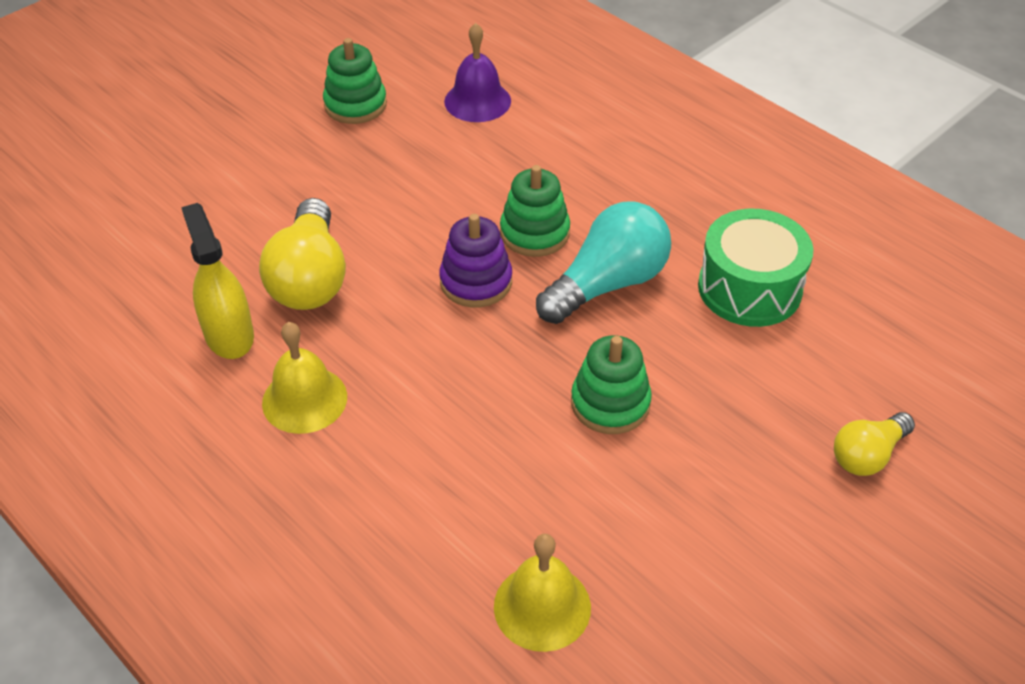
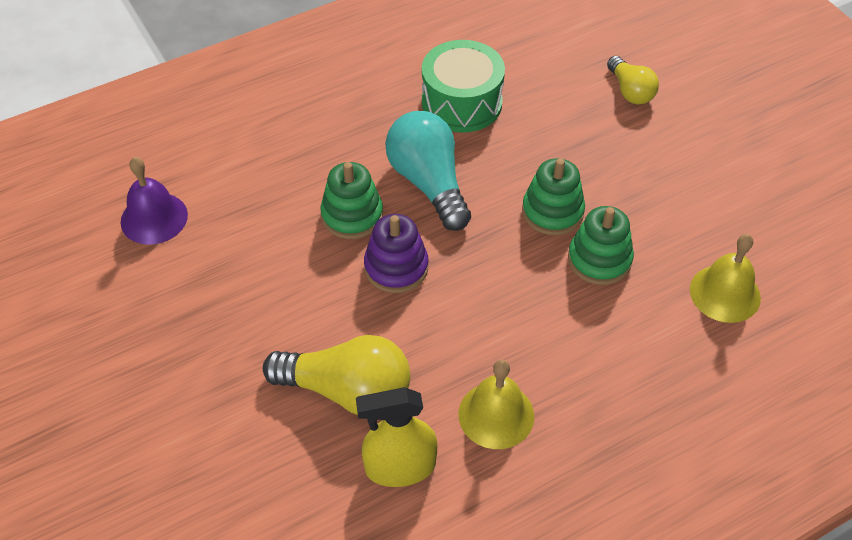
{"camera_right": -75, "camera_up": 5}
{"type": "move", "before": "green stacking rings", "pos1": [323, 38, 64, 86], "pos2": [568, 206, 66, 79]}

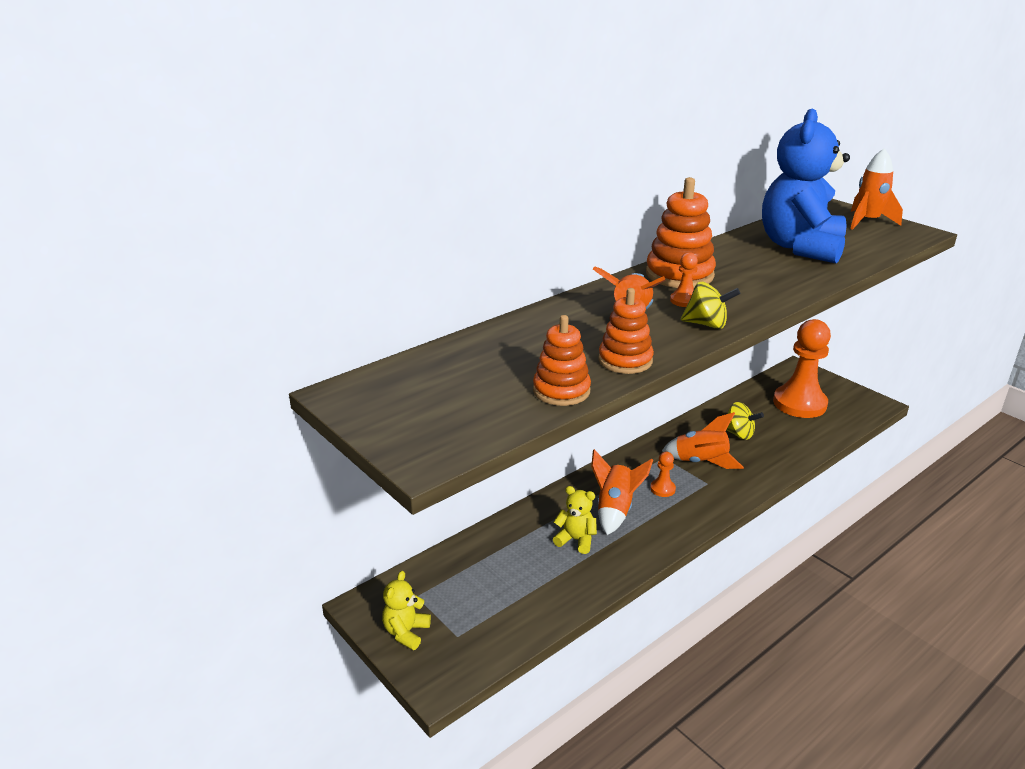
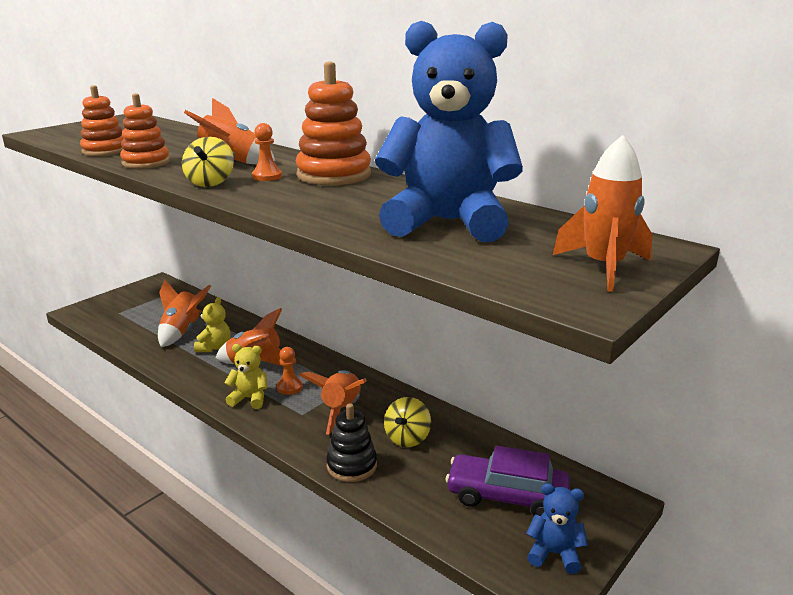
{"camera_right": 80, "camera_up": -5}
{"type": "move", "before": "yellow teddy", "pos1": [382, 571, 49, 79], "pos2": [224, 344, 44, 65]}
{"type": "replace", "before": "bright orange game pawn", "after": "violet car", "pos1": [773, 319, 58, 99], "pos2": [446, 446, 124, 70]}
{"type": "insert", "after": "bright orange toy rocket", "pos2": [158, 279, 53, 68]}
{"type": "insert", "after": "black stacking rings", "pos2": [326, 403, 51, 79]}
{"type": "insert", "after": "cobalt teddy", "pos2": [526, 483, 62, 91]}

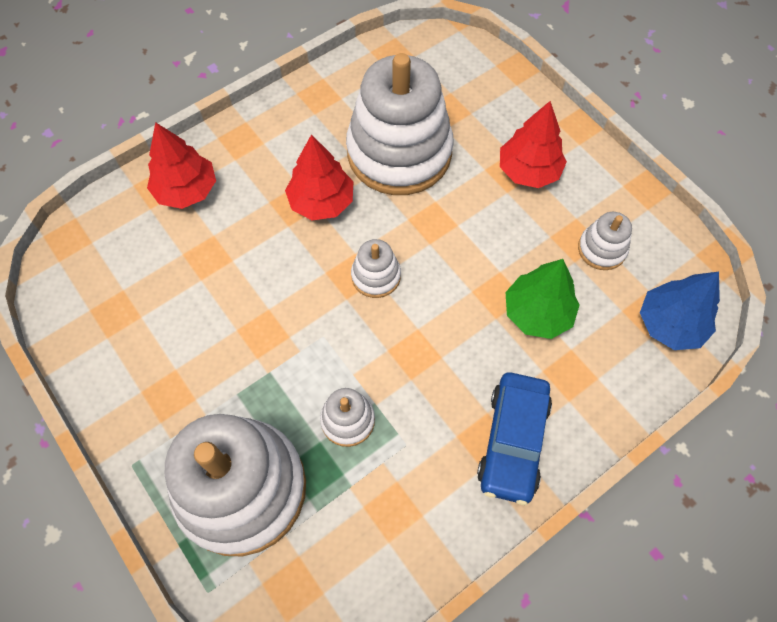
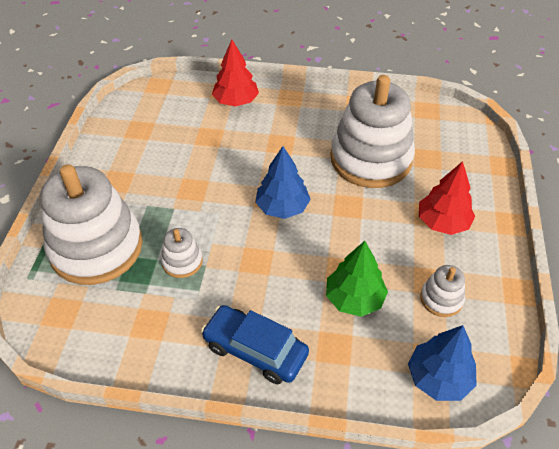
{"camera_right": 45, "camera_up": -15}
{"type": "delete", "before": "scarlet toy tree", "pos1": [285, 135, 68, 85]}
{"type": "replace", "before": "snow-white stacking rings", "after": "cobalt toy tree", "pos1": [351, 239, 50, 59], "pos2": [255, 146, 56, 73]}
{"type": "rotate", "before": "cobalt car", "pos1": [477, 372, 75, 133], "pos2": [201, 305, 108, 79], "turn": 60}

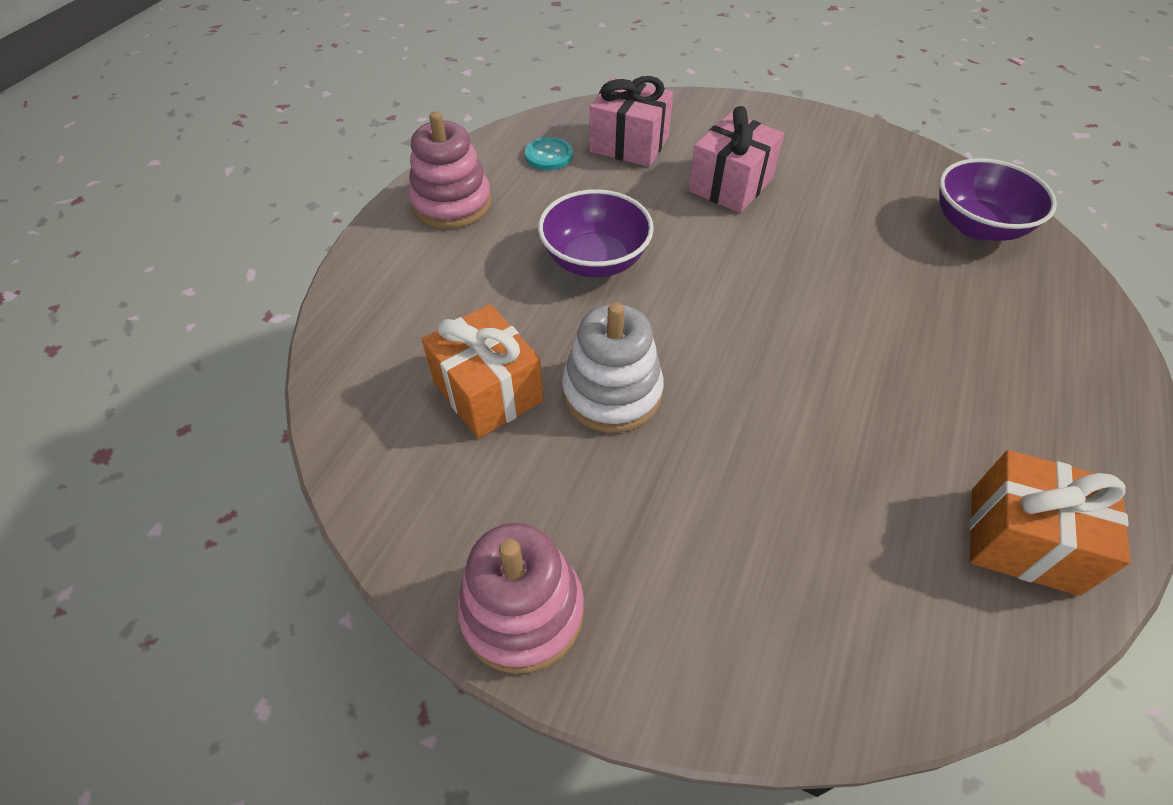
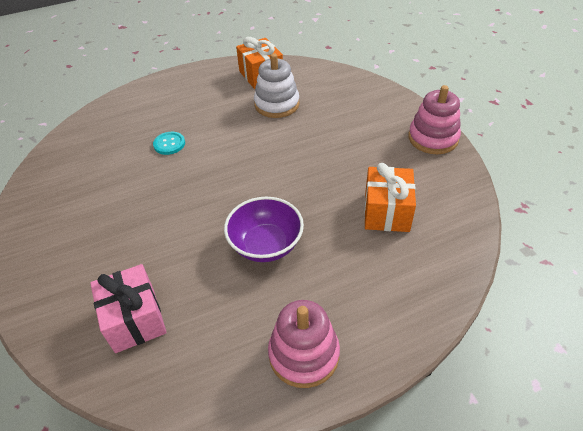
{"camera_right": -135, "camera_up": -5}
{"type": "move", "before": "teal sewing button", "pos1": [525, 137, 48, 33], "pos2": [153, 132, 32, 23]}
{"type": "move", "before": "snow-white stacking rings", "pos1": [562, 302, 102, 131], "pos2": [254, 53, 46, 65]}
{"type": "delete", "before": "pink present", "pos1": [688, 106, 96, 107]}
{"type": "delete", "before": "violet deep dish", "pos1": [939, 158, 118, 83]}

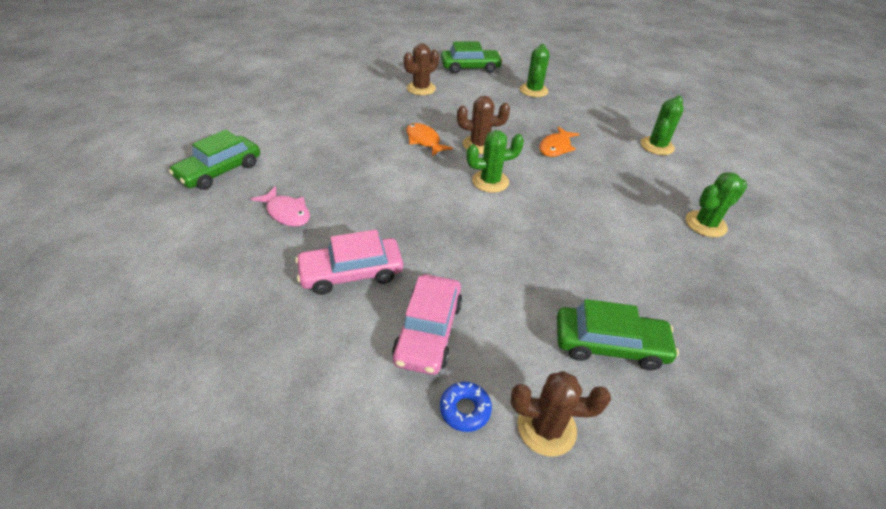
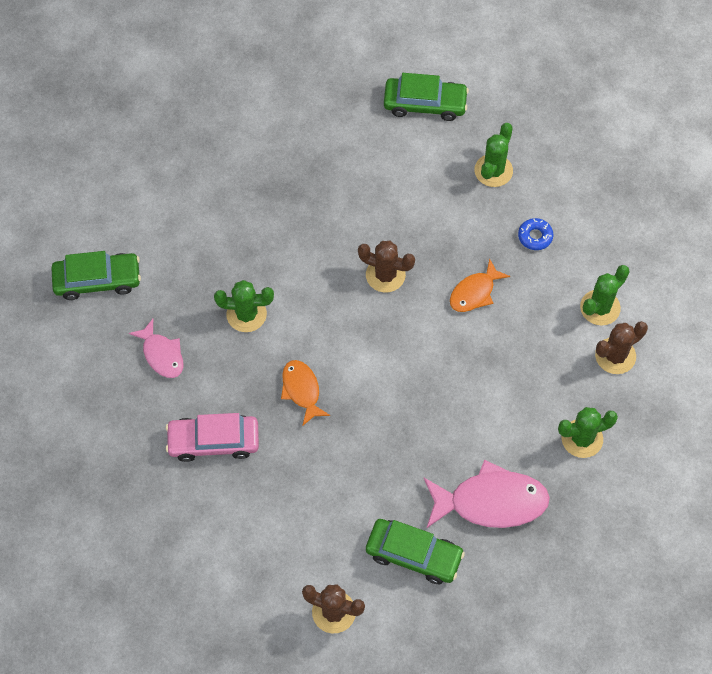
{"camera_right": 15, "camera_up": 20}
{"type": "rotate", "before": "green car", "pos1": [169, 130, 91, 60], "pos2": [51, 251, 90, 49], "turn": -150}
{"type": "delete", "before": "pink car", "pos1": [392, 275, 70, 100]}
{"type": "move", "before": "brown saguaro cactus", "pos1": [404, 43, 35, 52], "pos2": [595, 321, 53, 53]}
{"type": "move", "before": "bright orange fish figure", "pos1": [406, 123, 47, 33], "pos2": [281, 360, 49, 66]}
{"type": "move", "before": "cobalt doughnut", "pos1": [440, 382, 52, 50], "pos2": [518, 218, 35, 32]}
{"type": "move", "before": "green saguaro cactus", "pos1": [466, 130, 58, 63], "pos2": [214, 280, 60, 52]}
{"type": "insert", "after": "pink fish figure", "pos2": [424, 460, 126, 68]}

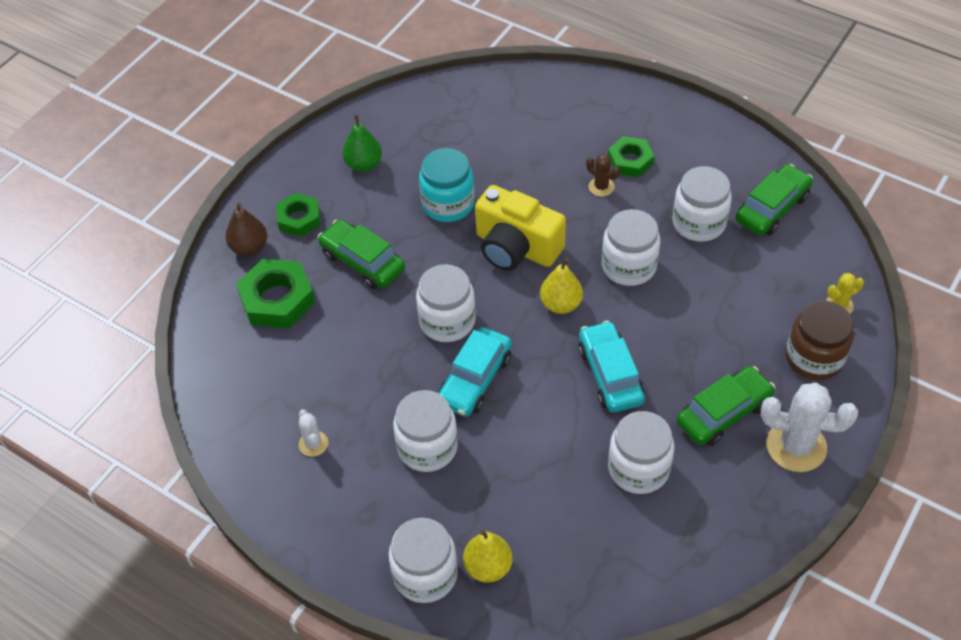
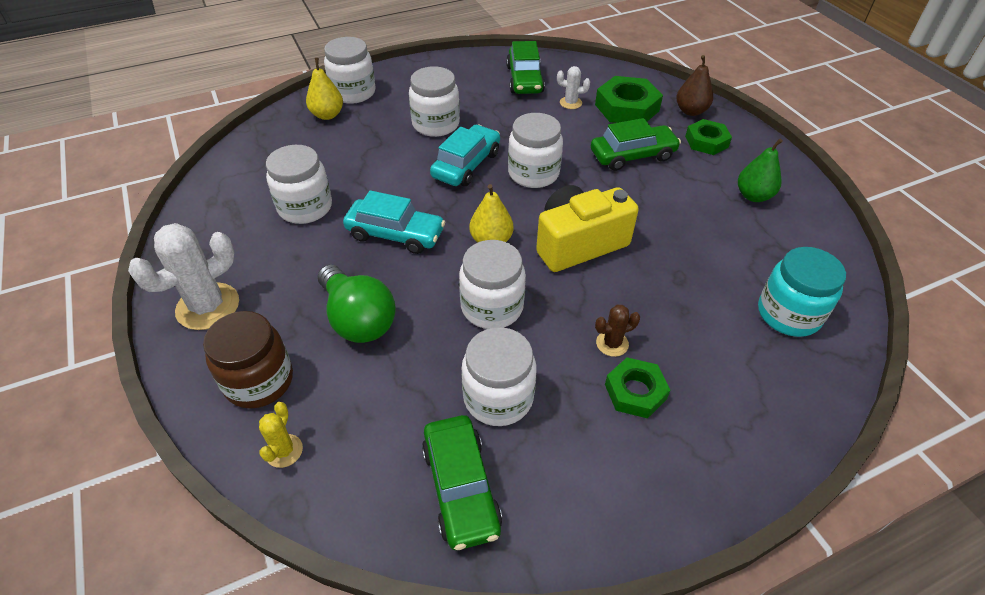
{"camera_right": 120, "camera_up": -5}
{"type": "move", "before": "snow-white saguaro cactus", "pos1": [298, 409, 30, 48], "pos2": [557, 66, 33, 43]}
{"type": "move", "before": "teal jar", "pos1": [419, 148, 56, 74], "pos2": [758, 247, 88, 90]}
{"type": "rotate", "before": "teal car", "pos1": [438, 327, 74, 90], "pos2": [430, 125, 70, 61], "turn": 60}
{"type": "move", "before": "green car", "pos1": [676, 366, 99, 80], "pos2": [506, 41, 39, 53]}
{"type": "insert", "after": "green lightbulb", "pos2": [318, 265, 78, 78]}

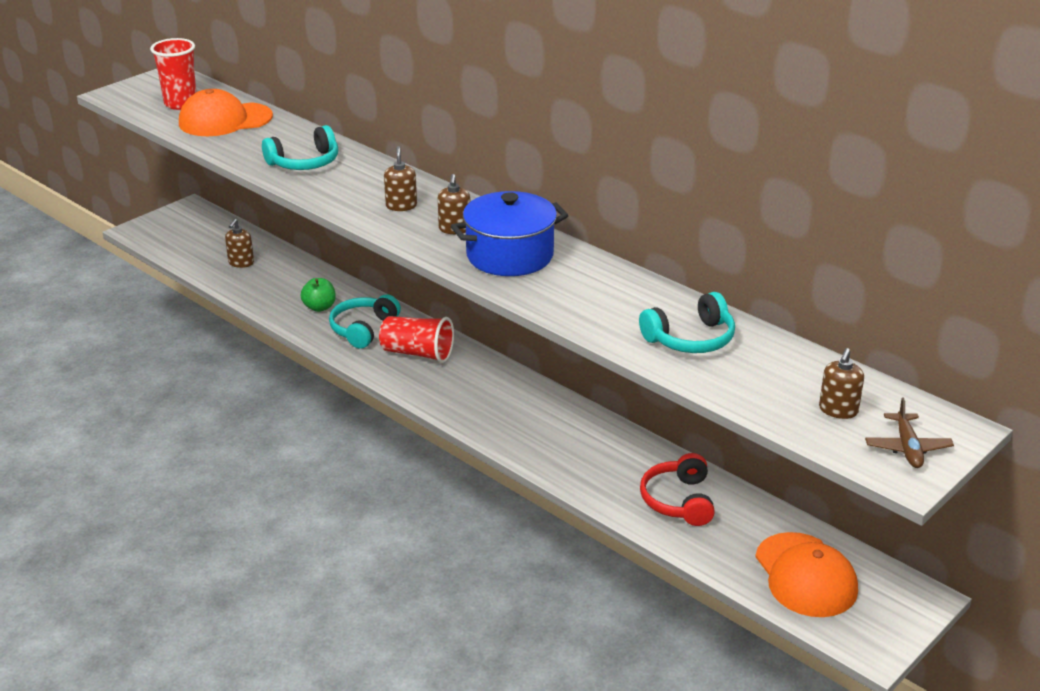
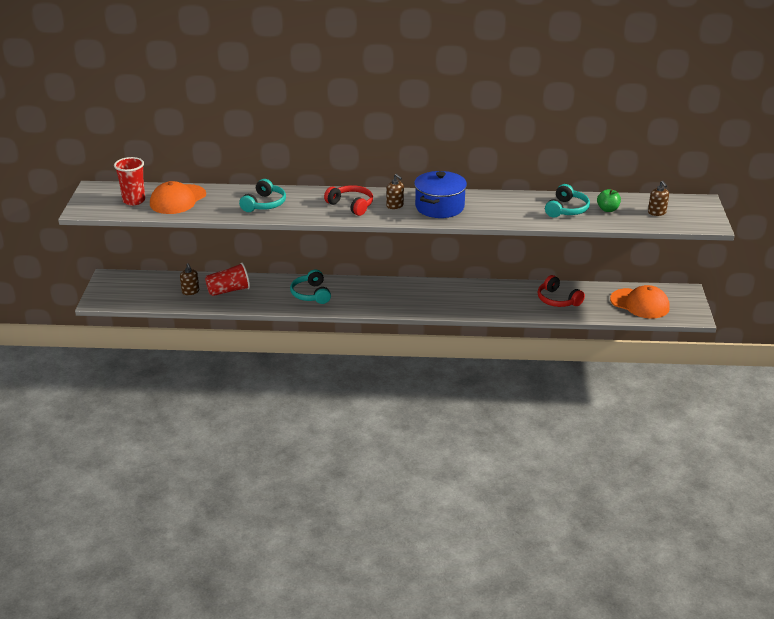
{"camera_right": -40, "camera_up": 0}
{"type": "move", "before": "green toy apple", "pos1": [301, 278, 35, 34], "pos2": [597, 189, 24, 23]}
{"type": "move", "before": "scarlet cup", "pos1": [379, 316, 75, 47], "pos2": [205, 262, 45, 34]}
{"type": "replace", "before": "brown soap dispenser", "after": "scarlet headphones", "pos1": [384, 146, 33, 65], "pos2": [324, 185, 49, 31]}
{"type": "delete", "before": "brown aeroplane", "pos1": [865, 398, 89, 70]}

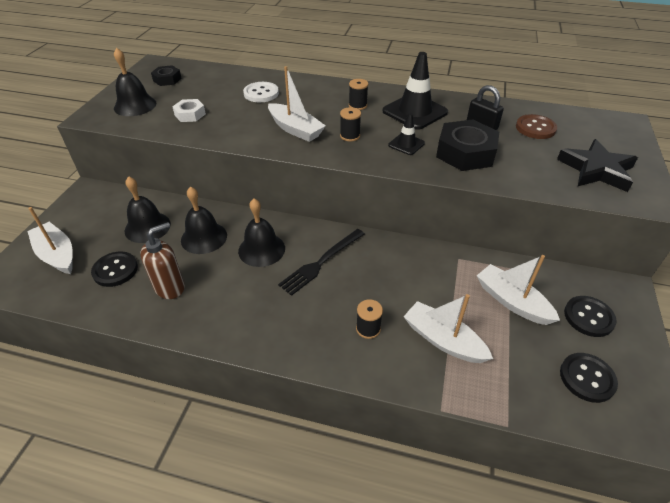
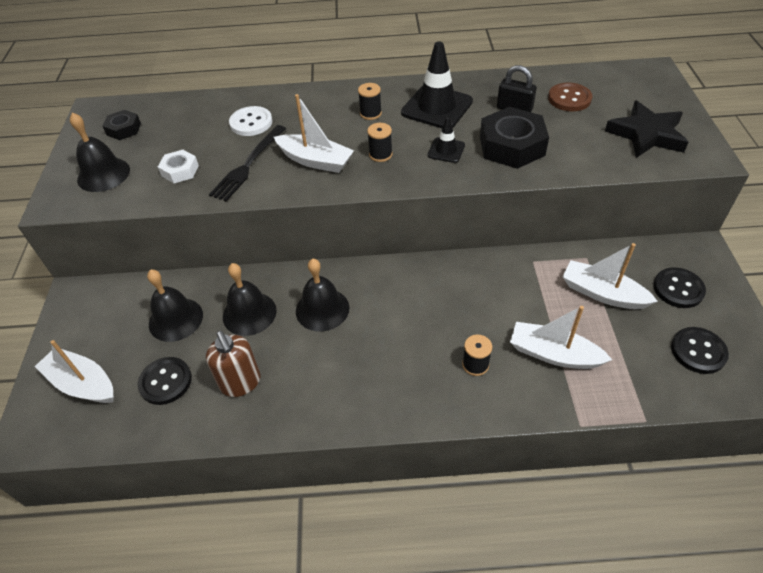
{"camera_right": -15, "camera_up": 5}
{"type": "rotate", "before": "brown soap dispenser", "pos1": [140, 222, 45, 77], "pos2": [206, 331, 54, 66], "turn": 120}
{"type": "move", "before": "black fork", "pos1": [278, 229, 87, 67], "pos2": [209, 125, 77, 76]}

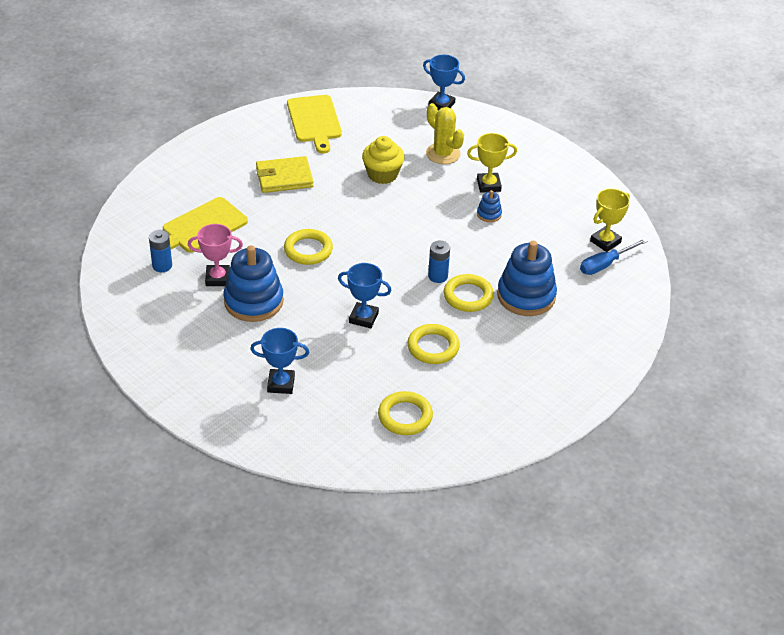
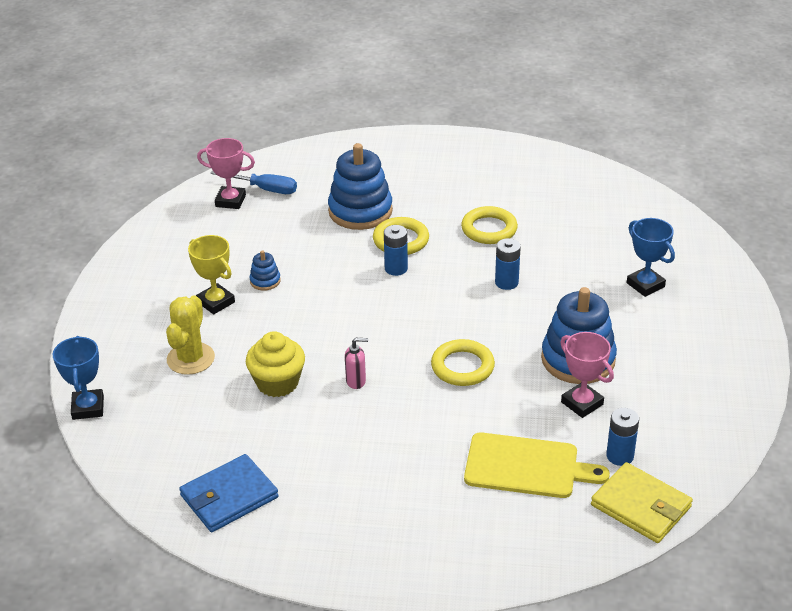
{"camera_right": -125, "camera_up": -5}
{"type": "move", "before": "yellow billfold", "pos1": [256, 156, 58, 37], "pos2": [591, 462, 102, 81]}
{"type": "replace", "before": "yellow chopping board", "after": "cobalt billfold", "pos1": [287, 95, 55, 59], "pos2": [179, 454, 100, 78]}
{"type": "replace", "before": "cobalt award cup", "after": "cobalt power cell", "pos1": [338, 263, 53, 65], "pos2": [495, 238, 26, 52]}
{"type": "delete", "before": "yellow hoop", "pos1": [378, 391, 55, 44]}
{"type": "recolor", "before": "yellow award cup", "after": "pink award cup", "pos1": [590, 189, 40, 63], "pos2": [197, 138, 58, 71]}
{"type": "insert", "after": "pink soap dispenser", "pos2": [345, 338, 23, 51]}

